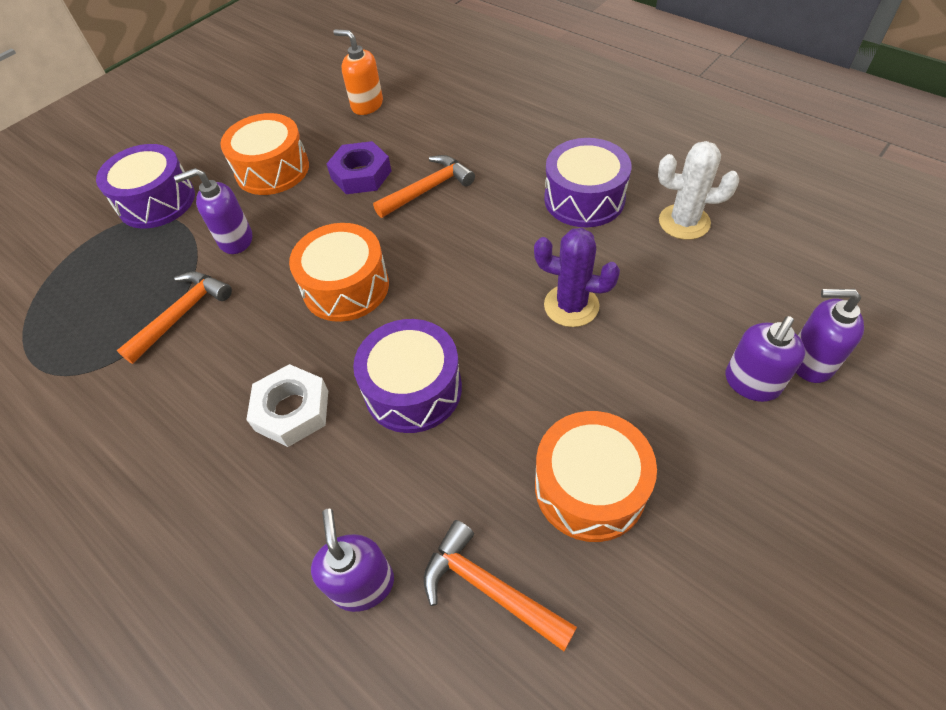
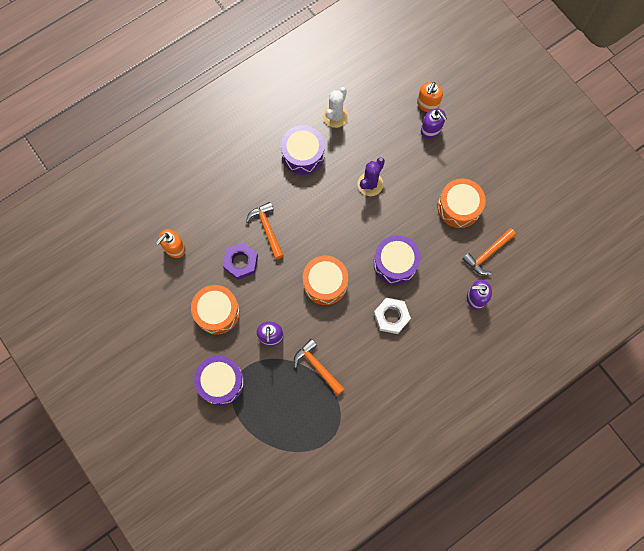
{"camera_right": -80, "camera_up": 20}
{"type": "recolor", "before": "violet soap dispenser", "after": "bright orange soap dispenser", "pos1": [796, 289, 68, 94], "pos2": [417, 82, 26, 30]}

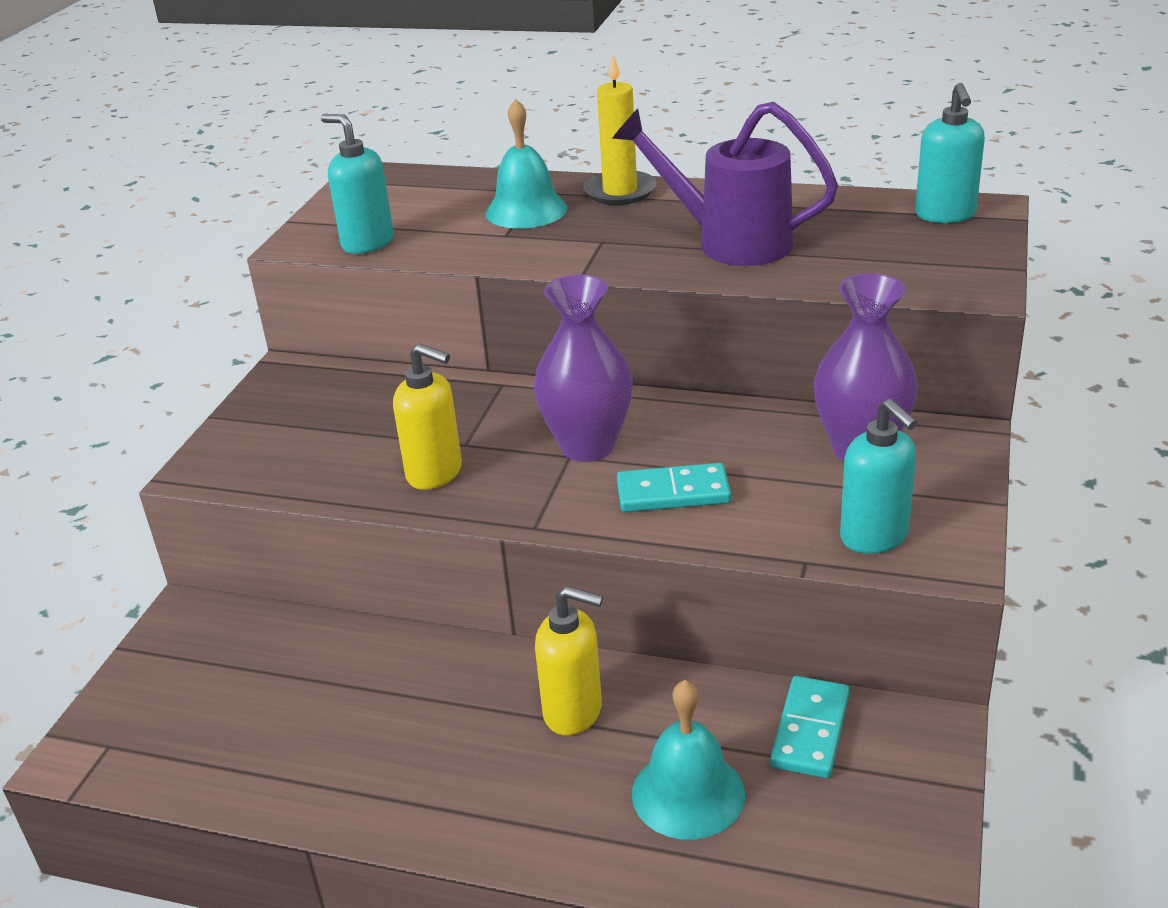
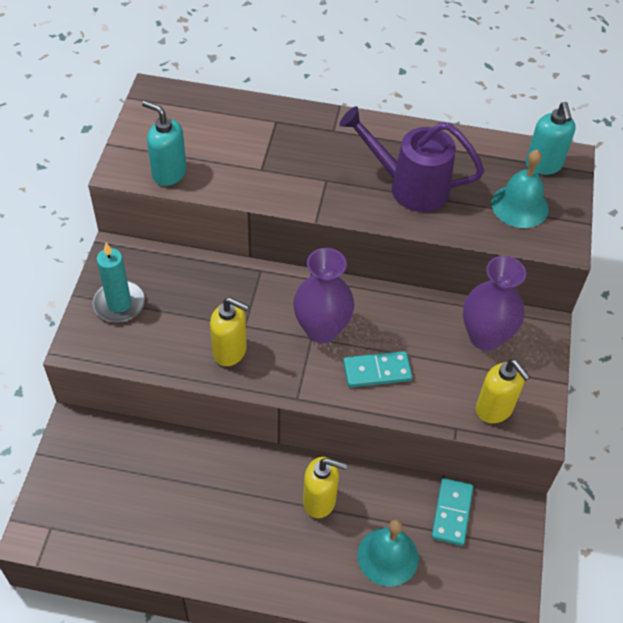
{"camera_right": -10, "camera_up": 20}
{"type": "move", "before": "teal hand bell", "pos1": [485, 99, 82, 130], "pos2": [491, 149, 58, 79]}
{"type": "delete", "before": "yellow wax candle", "pos1": [583, 55, 73, 150]}
{"type": "recolor", "before": "teal soap dispenser", "after": "yellow soap dispenser", "pos1": [840, 399, 77, 155], "pos2": [476, 359, 54, 64]}
{"type": "insert", "after": "teal wax candle", "pos2": [93, 243, 52, 79]}

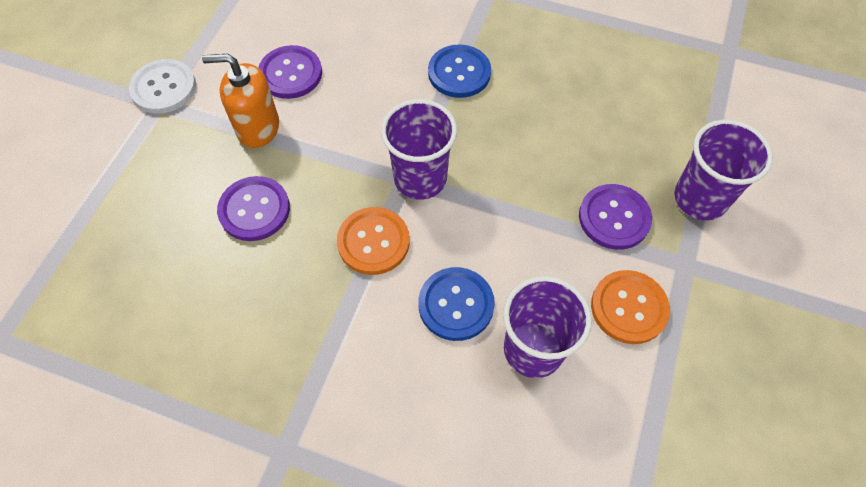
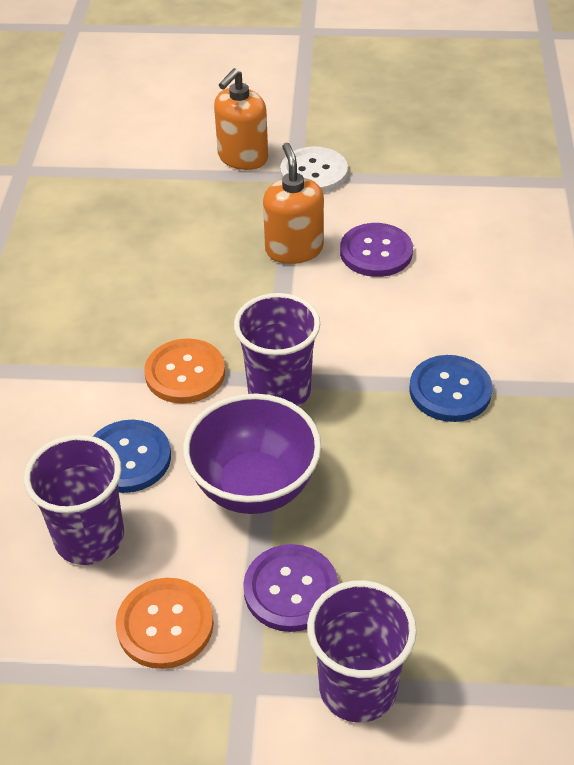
{"camera_right": 75, "camera_up": -15}
{"type": "delete", "before": "violet sewing button", "pos1": [217, 176, 73, 65]}
{"type": "insert", "after": "violet deep dish", "pos2": [183, 394, 138, 120]}
{"type": "insert", "after": "bright orange soap dispenser", "pos2": [214, 68, 54, 102]}

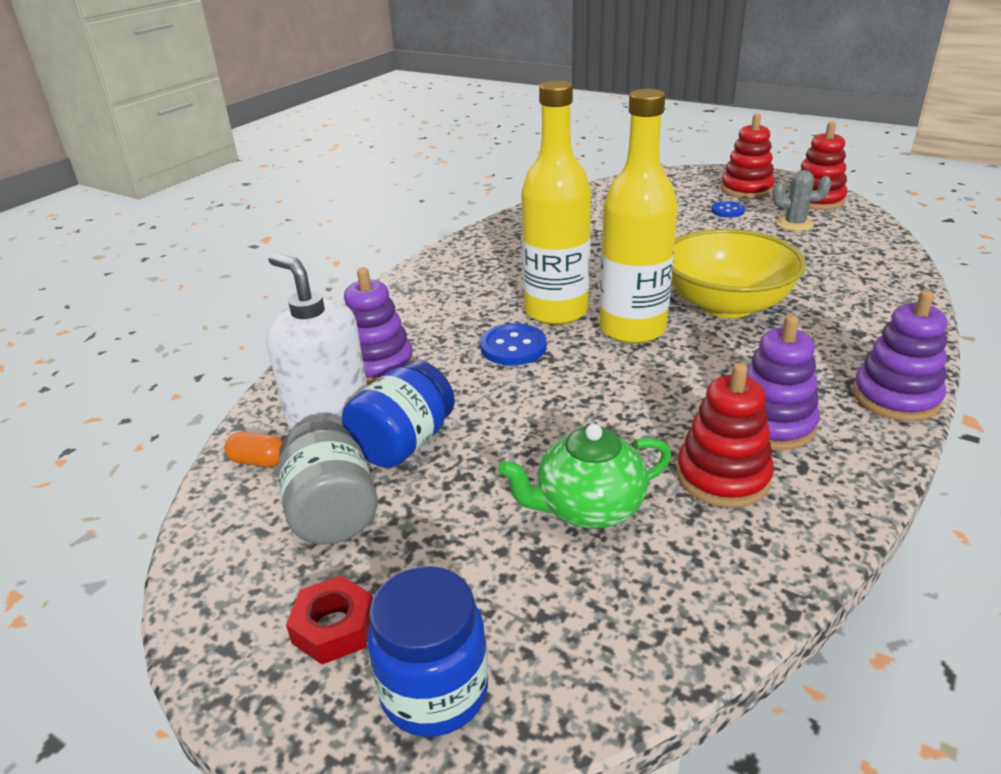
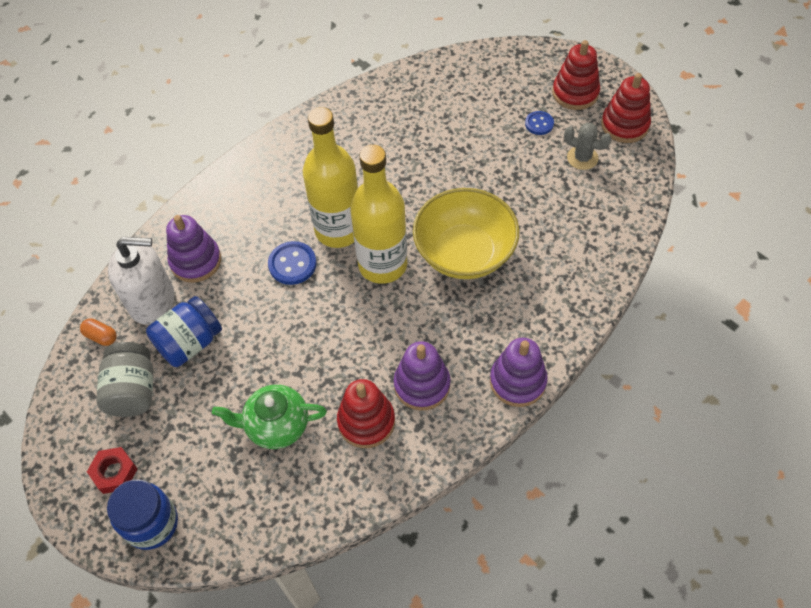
{"camera_right": 15, "camera_up": 25}
{"type": "rotate", "before": "snow-white soap dispenser", "pos1": [266, 253, 101, 176], "pos2": [108, 237, 66, 88], "turn": 120}

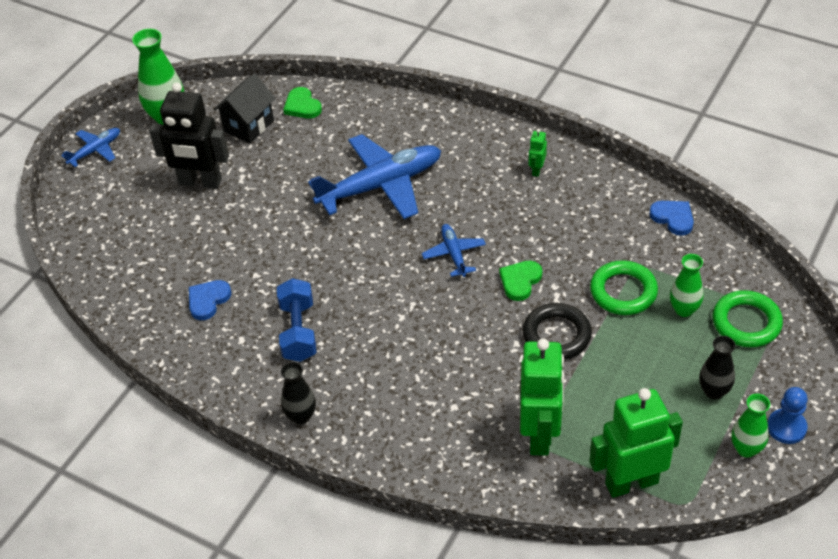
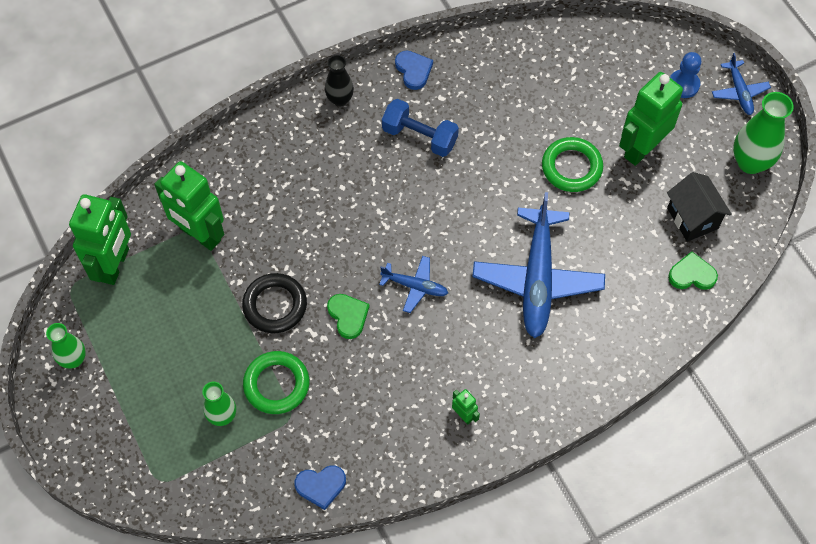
{"camera_right": 120, "camera_up": 15}
{"type": "recolor", "before": "black toy robot", "after": "green toy robot", "pos1": [149, 82, 80, 107], "pos2": [619, 72, 64, 94]}
{"type": "move", "before": "cobalt heart", "pos1": [189, 280, 42, 40], "pos2": [395, 51, 38, 39]}
{"type": "delete", "before": "black tall vase", "pos1": [699, 336, 37, 63]}
{"type": "move", "before": "green hoop", "pos1": [712, 290, 71, 57], "pos2": [542, 137, 61, 55]}
{"type": "move", "before": "cobalt game pawn", "pos1": [768, 387, 40, 57], "pos2": [670, 52, 31, 46]}

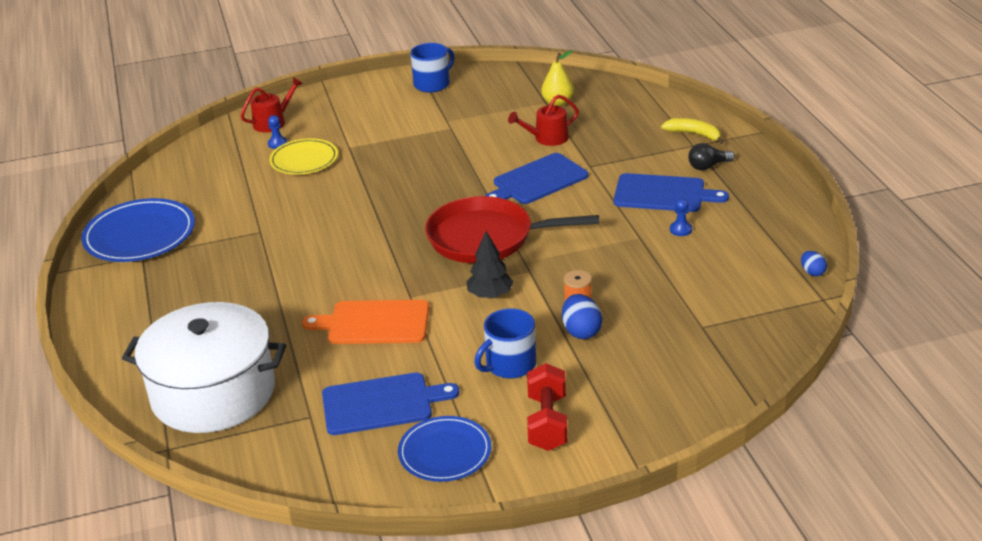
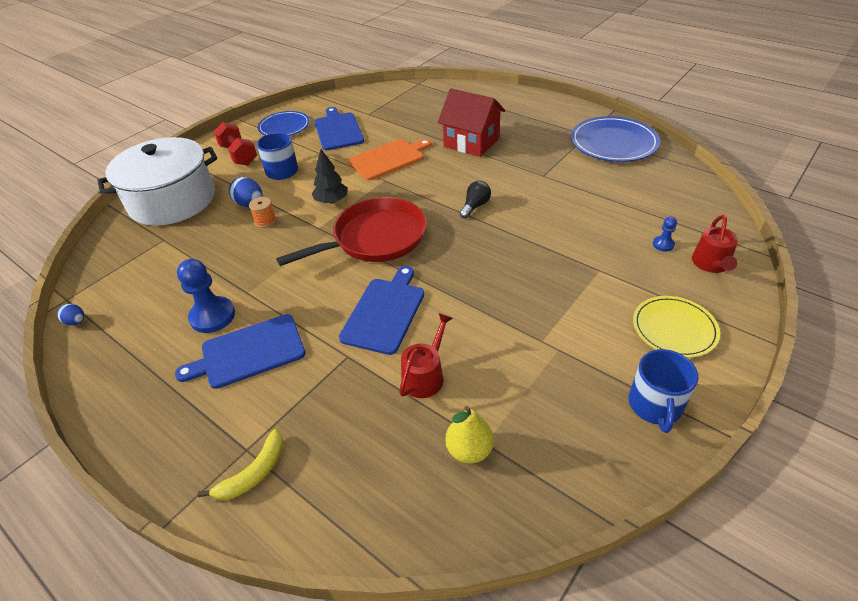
{"camera_right": 145, "camera_up": 10}
{"type": "move", "before": "snow-white stockpot", "pos1": [122, 302, 164, 131], "pos2": [98, 137, 119, 89]}
{"type": "move", "before": "yellow flat dish", "pos1": [269, 138, 69, 37], "pos2": [633, 296, 87, 62]}
{"type": "rotate", "before": "cobalt chopping board", "pos1": [322, 373, 137, 62], "pos2": [314, 107, 50, 43], "turn": 120}
{"type": "rotate", "before": "yellow banana fruit", "pos1": [661, 118, 63, 26], "pos2": [198, 429, 85, 71], "turn": -45}
{"type": "resize", "before": "cobalt game pawn", "pos1": [670, 198, 22, 38], "pos2": [177, 259, 58, 74], "scale": 2.01}
{"type": "move", "before": "black lightbulb", "pos1": [688, 143, 47, 27], "pos2": [460, 181, 31, 38]}
{"type": "insert", "after": "scarlet house", "pos2": [438, 89, 67, 68]}

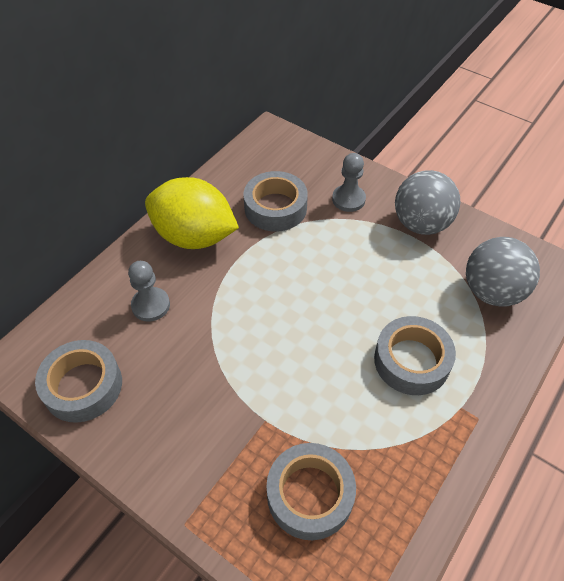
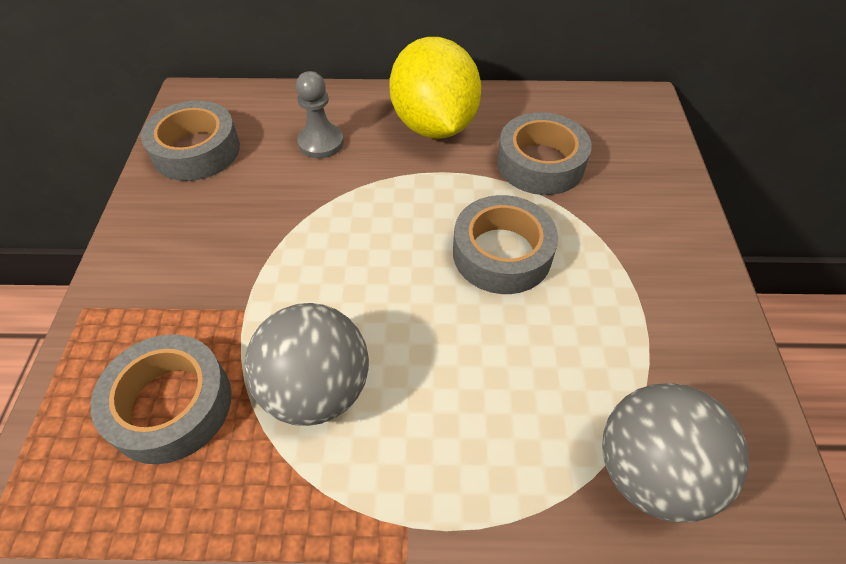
{"camera_right": 55, "camera_up": 0}
{"type": "delete", "before": "ash-grey game pawn", "pos1": [332, 153, 34, 59]}
{"type": "move", "before": "ash-grey roll of tape", "pos1": [374, 316, 82, 79], "pos2": [453, 195, 105, 99]}
{"type": "move", "before": "ash-grey sphere", "pos1": [395, 170, 65, 65], "pos2": [245, 303, 124, 123]}

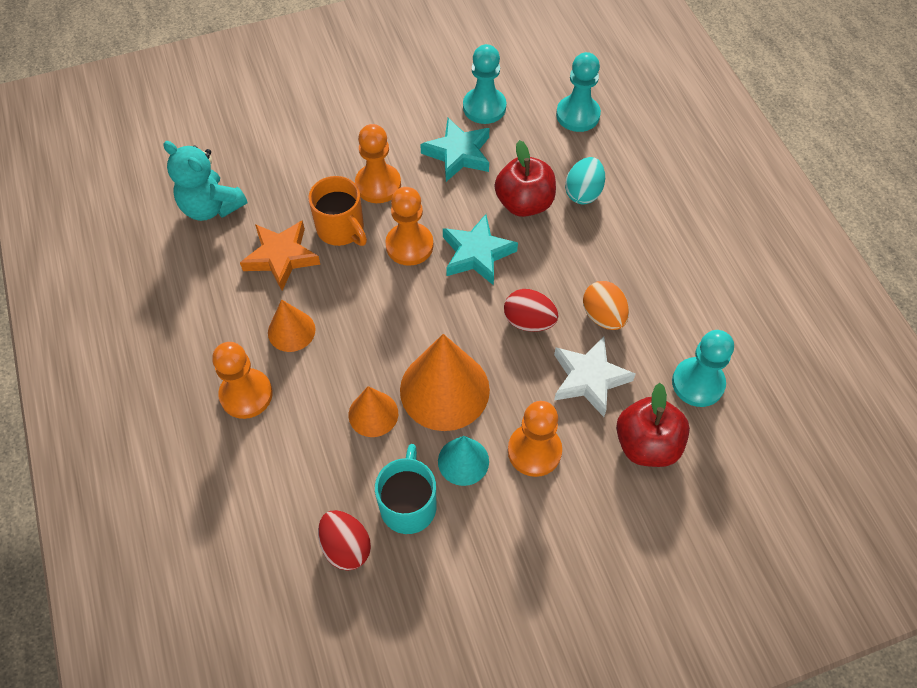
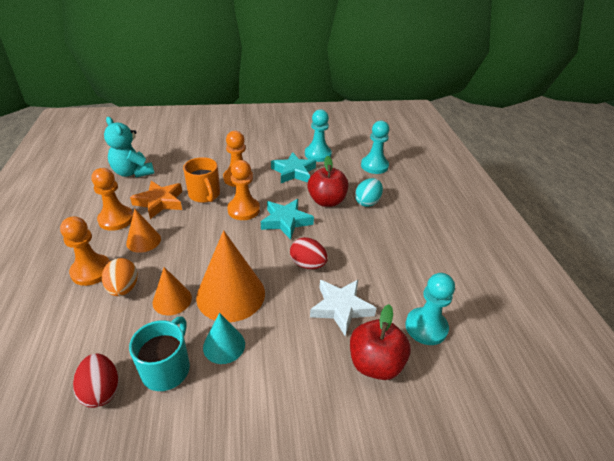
{"camera_right": 10, "camera_up": -20}
{"type": "move", "before": "bright orange game pawn", "pos1": [508, 401, 54, 76], "pos2": [92, 168, 41, 63]}
{"type": "move", "before": "bright orange egg", "pos1": [583, 281, 46, 49], "pos2": [102, 258, 36, 38]}

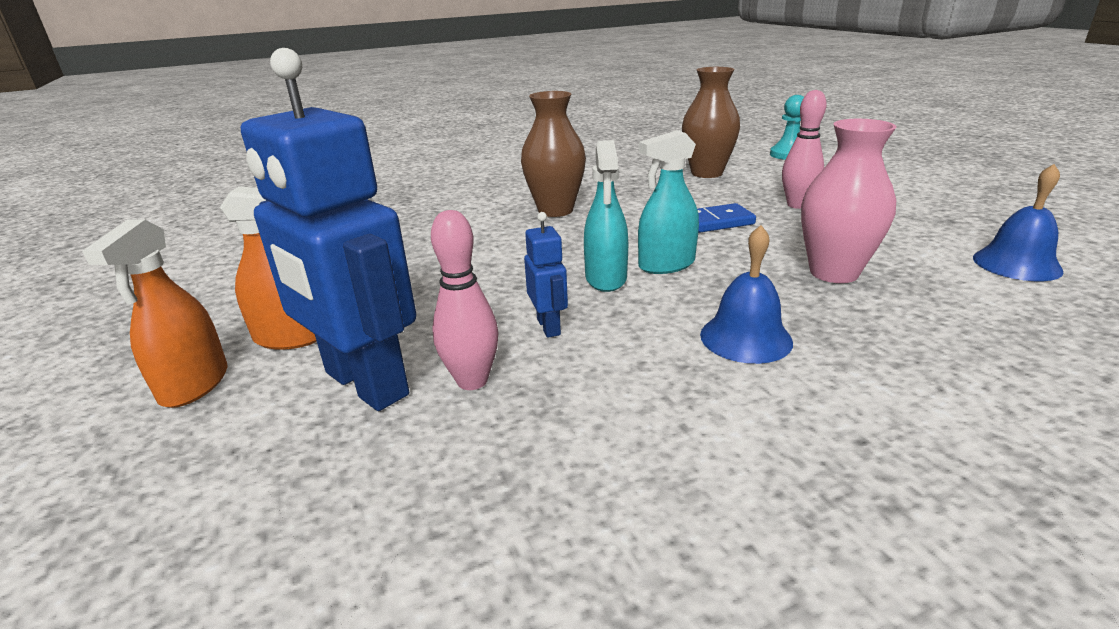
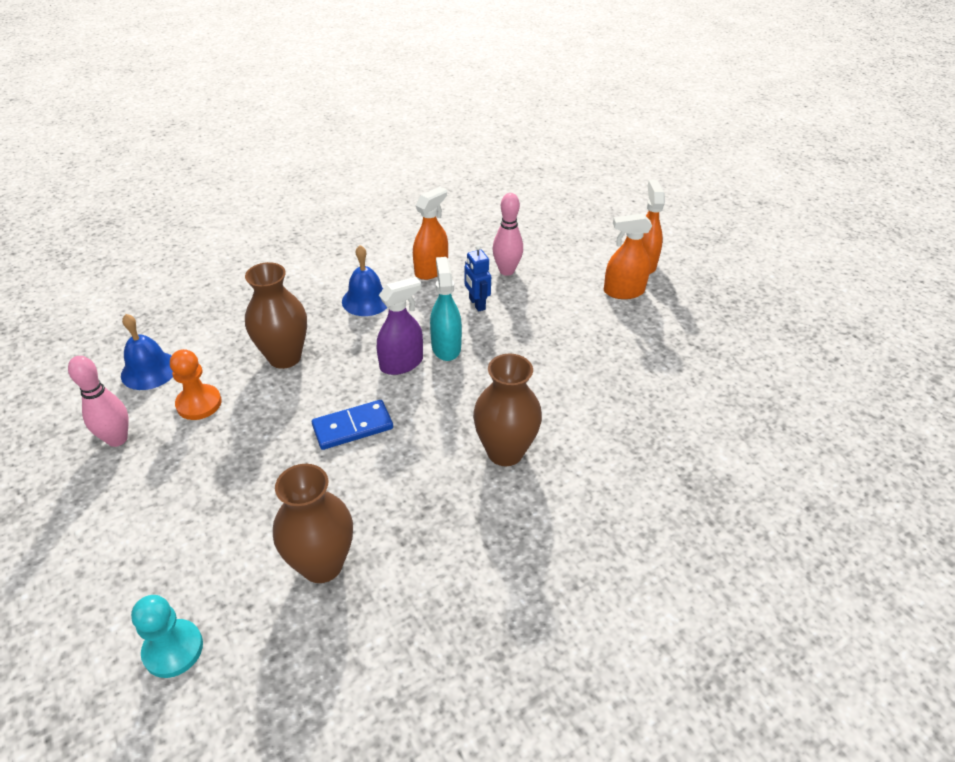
{"camera_right": 170, "camera_up": 15}
{"type": "delete", "before": "cobalt toy robot", "pos1": [241, 48, 175, 363]}
{"type": "recolor", "before": "teal sprayer", "after": "violet sprayer", "pos1": [638, 130, 61, 144], "pos2": [377, 277, 46, 98]}
{"type": "move", "before": "pink skittle", "pos1": [782, 90, 45, 119], "pos2": [68, 356, 60, 91]}
{"type": "recolor", "before": "pink tall vase", "after": "brown tall vase", "pos1": [801, 119, 95, 164], "pos2": [245, 262, 62, 107]}
{"type": "insert", "after": "bright orange game pawn", "pos2": [170, 349, 52, 71]}
{"type": "insert", "after": "bright orange sprayer", "pos2": [413, 187, 35, 93]}

